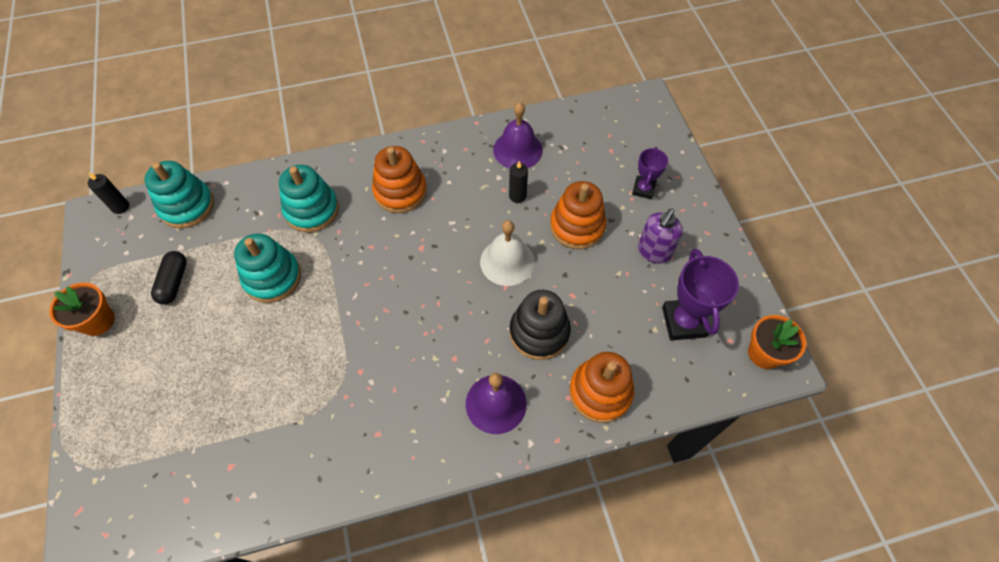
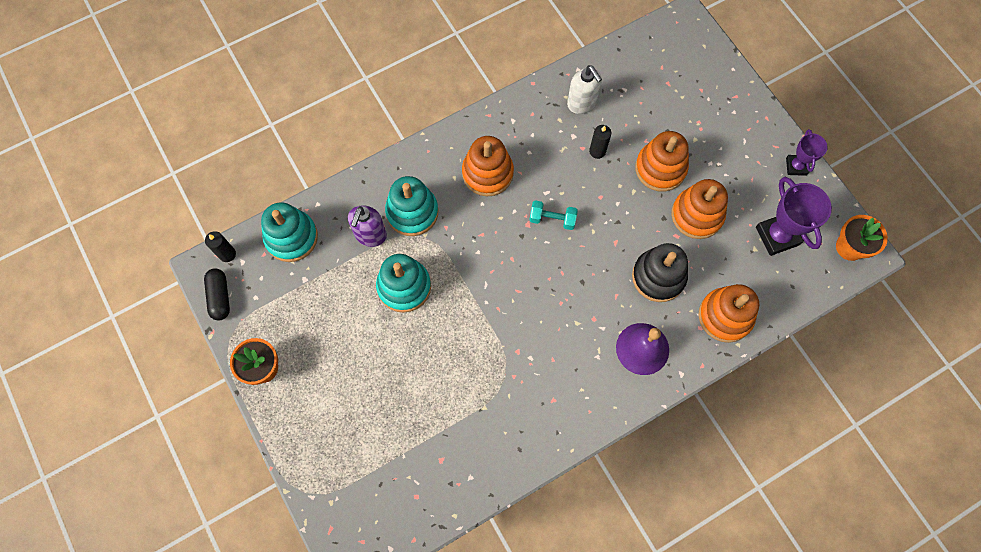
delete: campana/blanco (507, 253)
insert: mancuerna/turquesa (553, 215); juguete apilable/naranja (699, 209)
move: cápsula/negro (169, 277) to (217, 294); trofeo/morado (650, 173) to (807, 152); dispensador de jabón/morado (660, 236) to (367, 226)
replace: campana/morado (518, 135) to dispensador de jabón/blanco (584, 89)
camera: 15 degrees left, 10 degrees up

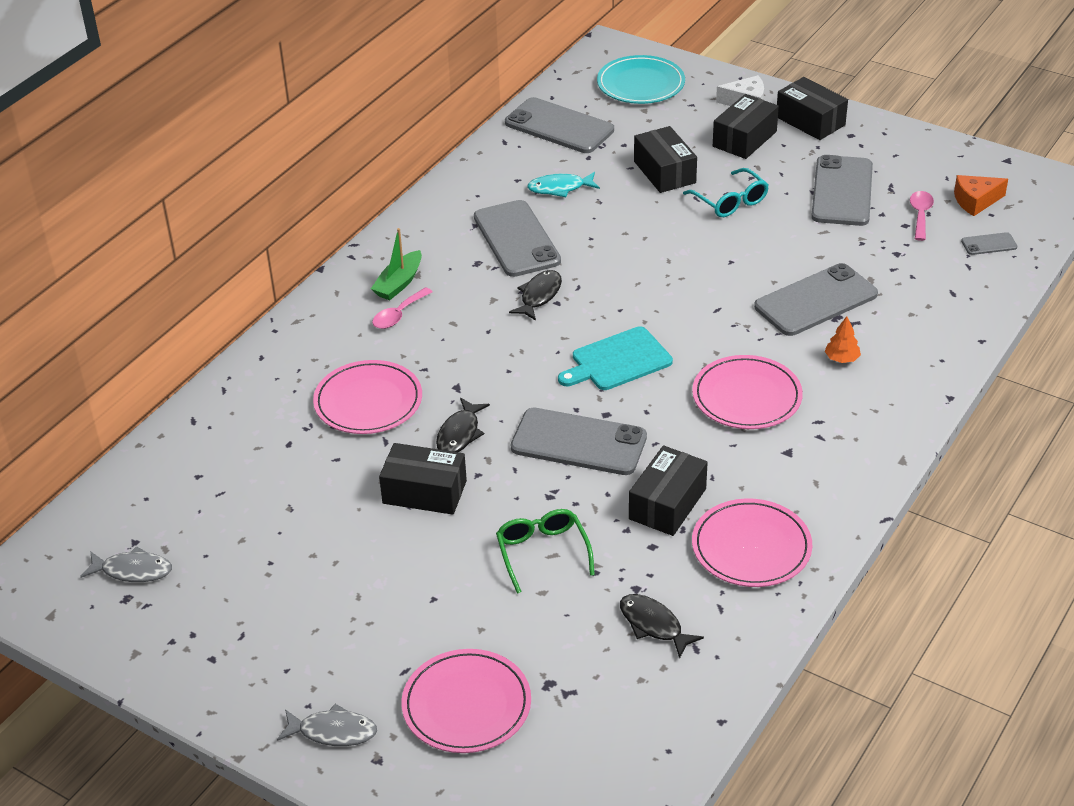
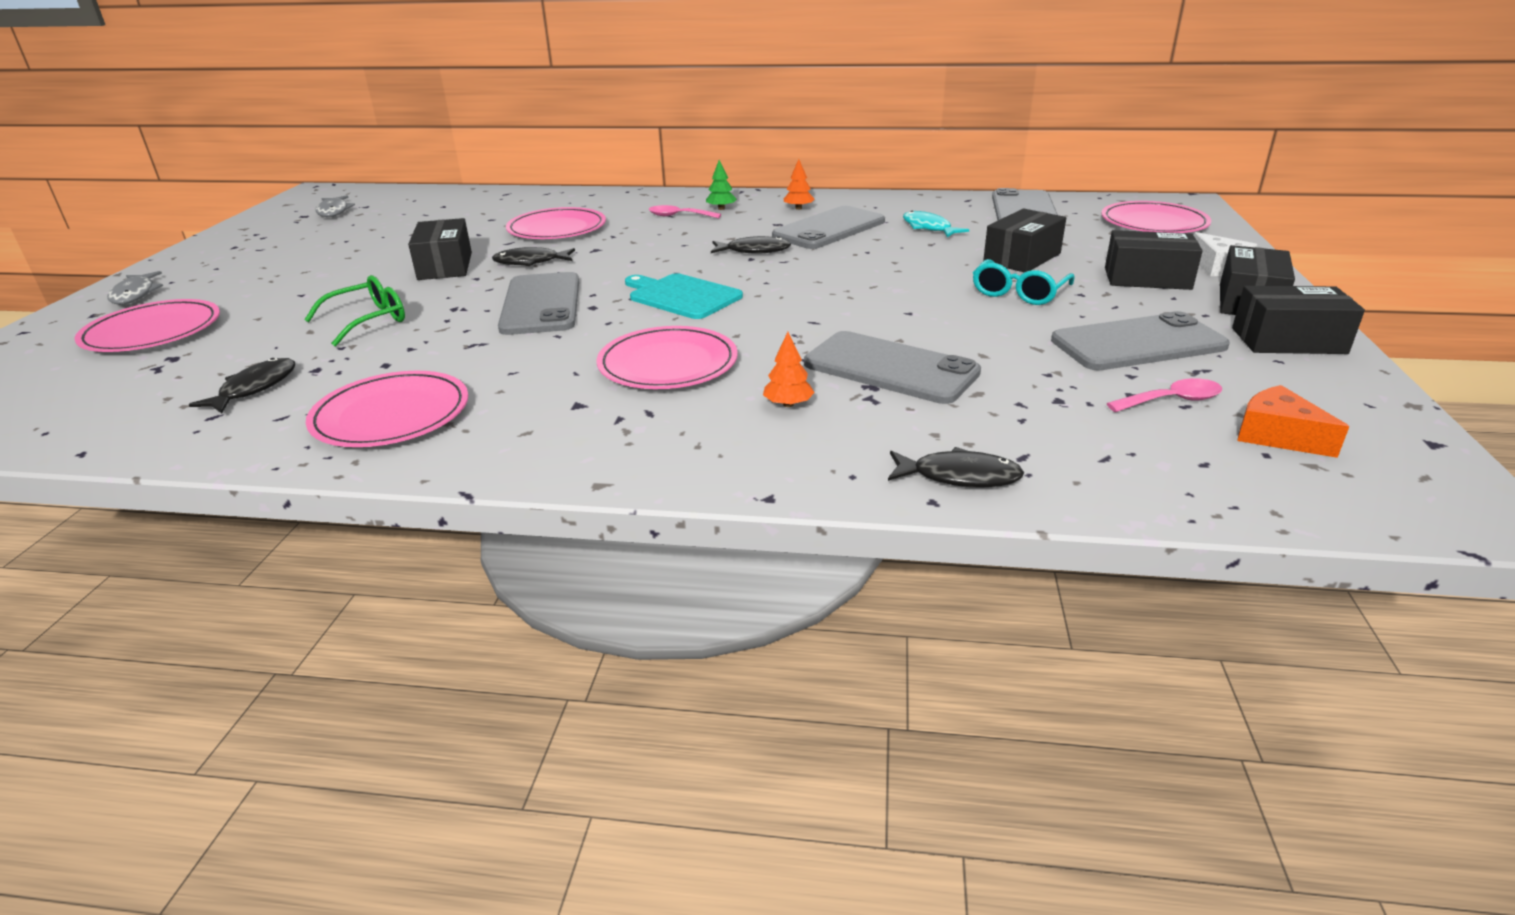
delete: móvil/gris (989, 243)
insert: árbol/naranja (799, 184); pez/negro (956, 467)
move: caja/negro (668, 490) to (1298, 320)
replace: barco/verde (396, 264) to árbol/verde (721, 185)
recolor: plato/turquesa (641, 79) to plato/rosa (1156, 217)
camera: 65 degrees right, 10 degrees down

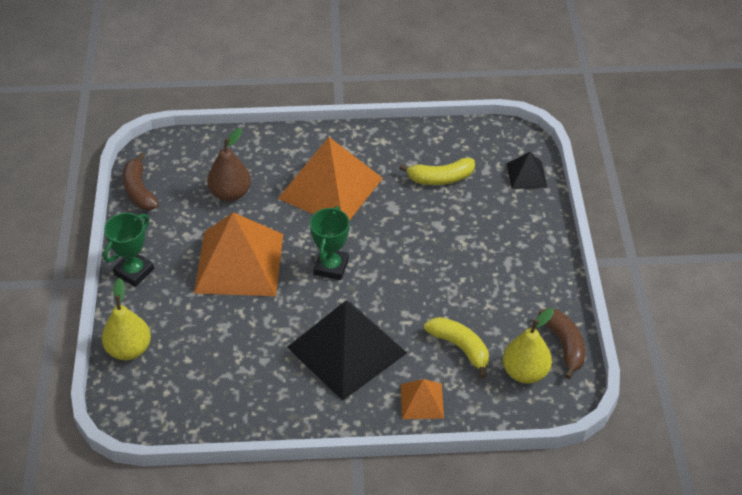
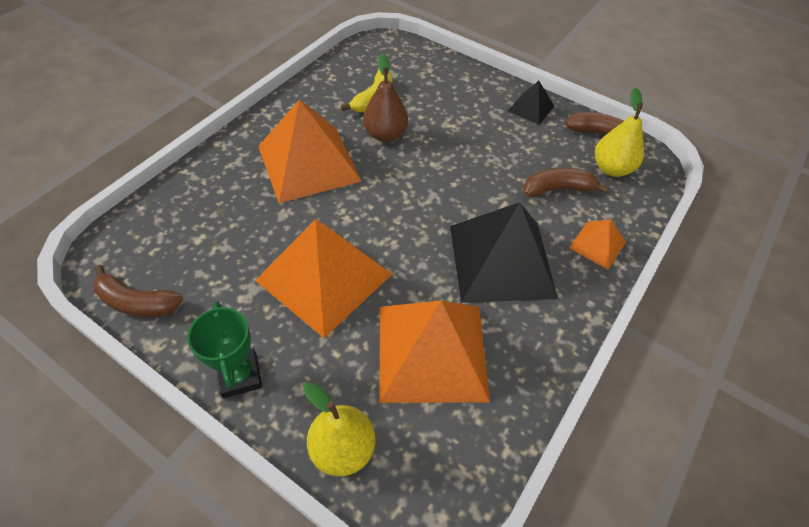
delete: trofeo/verde (329, 243)
insert: pirámide/naranja (434, 351)
move: pera/marrón (229, 164) to (385, 98); pirámide/negro (527, 170) to (531, 103)
recolor: plátano/amarillo (456, 347) to plátano/marrón (566, 182)
camera: 55 degrees left, 5 degrees up

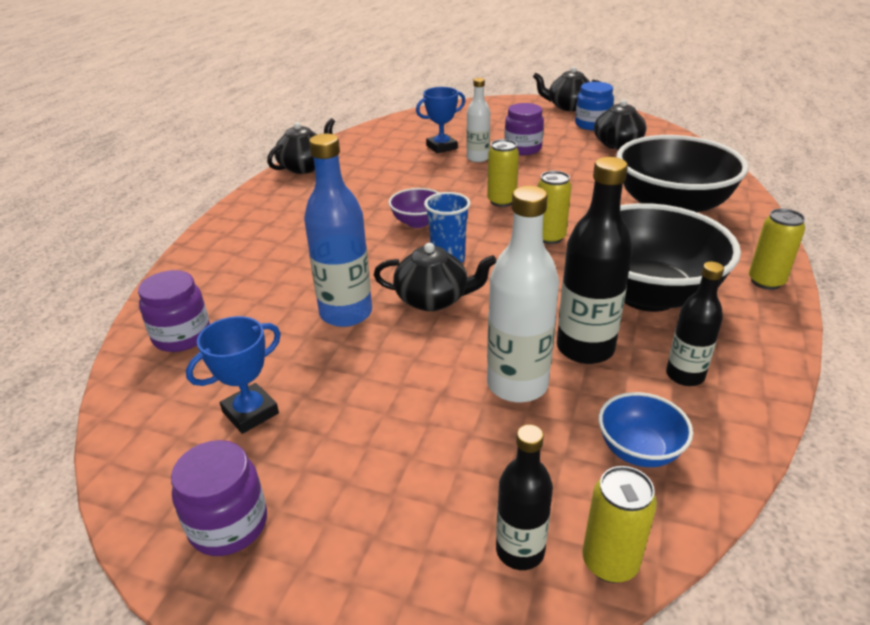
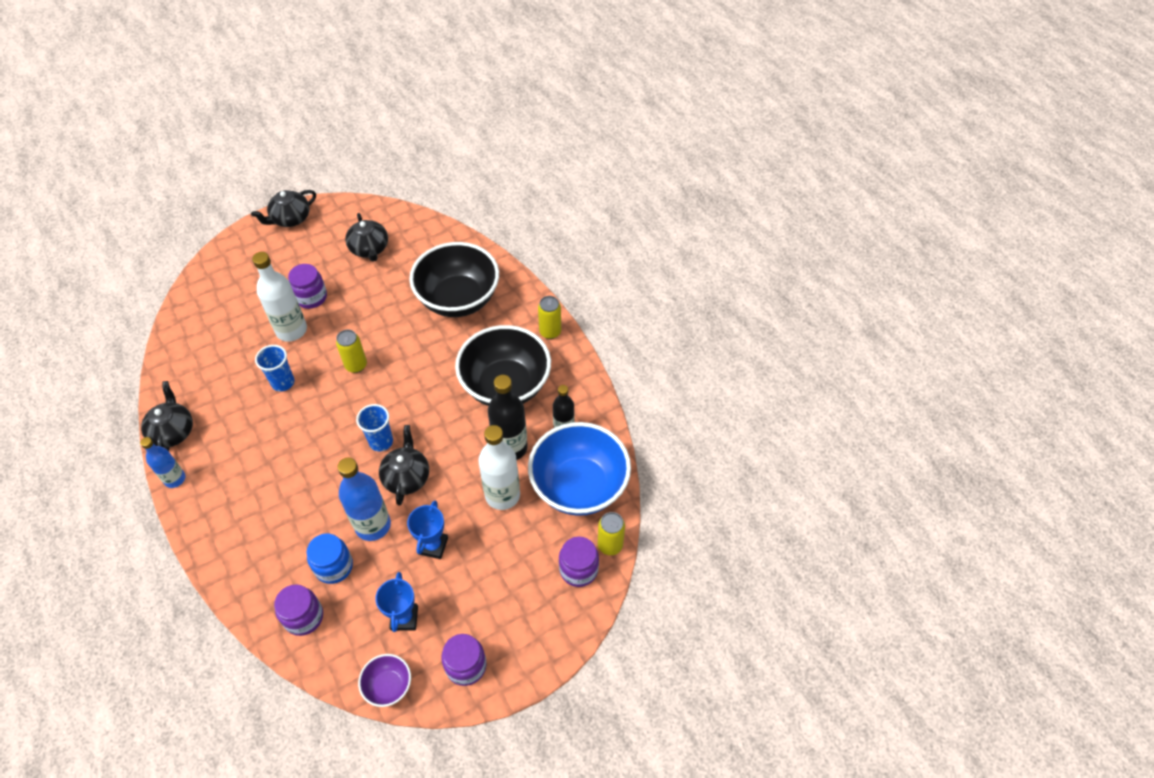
delete: lata/amarillo (555, 207)
insert: botella/azul (162, 462); vaso/azul (274, 368)
move: cuenco/morado (414, 208) to (384, 680); trofeo/azul (440, 120) to (427, 529); tarro/azul (594, 106) to (330, 559)
replace: botella/negro (524, 497) to tarro/morado (579, 561)
rotate: tetera/negro (435, 277) = (404, 465) 45 degrees counterclockwise
resize: botella/blanco (478, 120) = (279, 297) x1.62; cuenco/azul (645, 429) = (579, 469) x2.19
camera: 50 degrees left, 20 degrees up

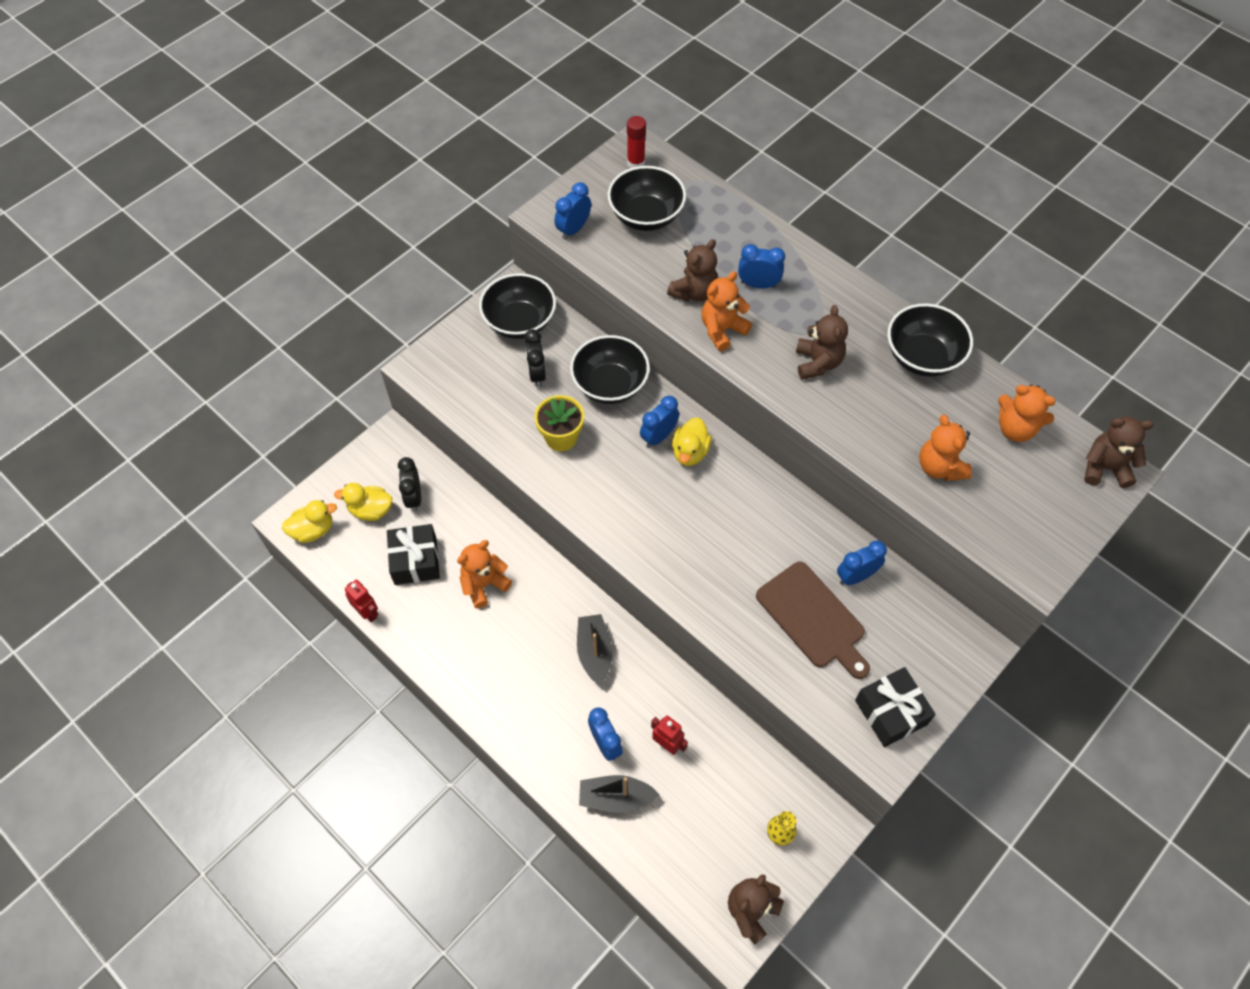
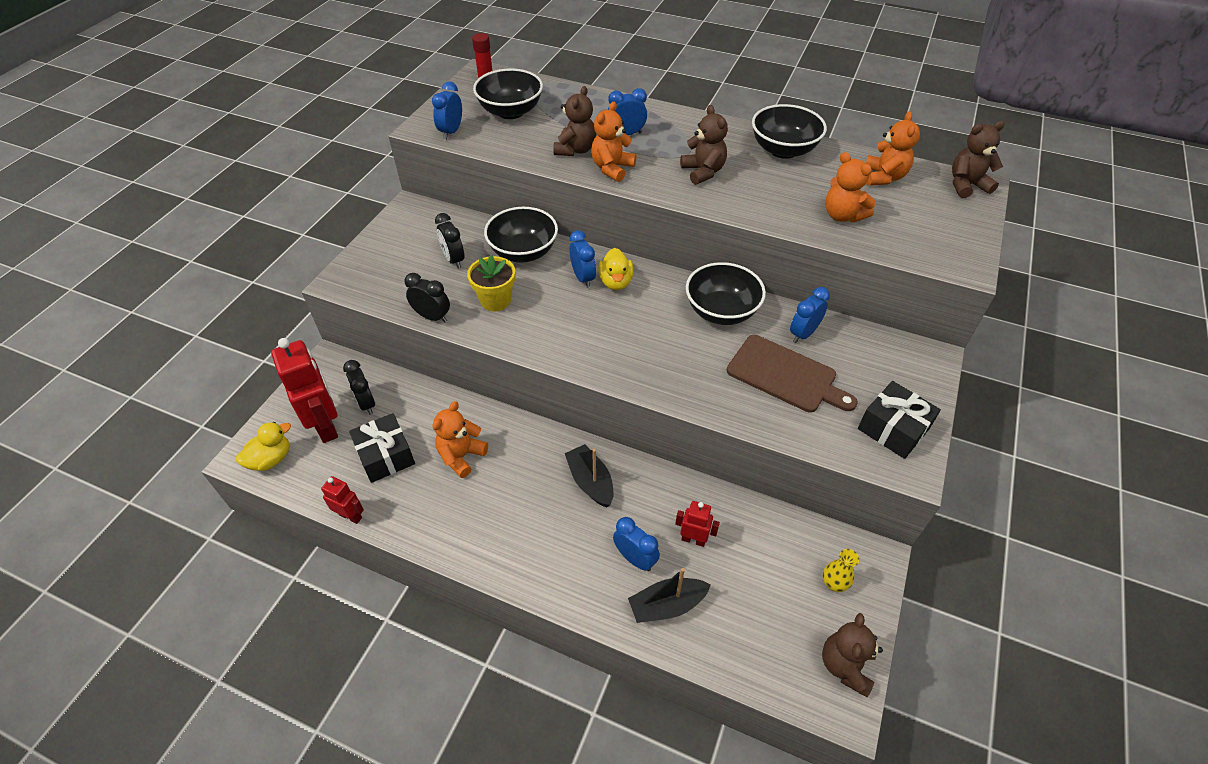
insert: despertador/negro (427, 298)
move: cuenco/negro (517, 306) to (726, 293)
replace: pato/amarillo (363, 502) to robot/rojo (304, 390)
rotate: despertador/azul (659, 422) = (583, 259) 135 degrees clockwise; osito/naranja (1027, 413) = (892, 148) 90 degrees counterclockwise
camera: 20 degrees left, 10 degrees down

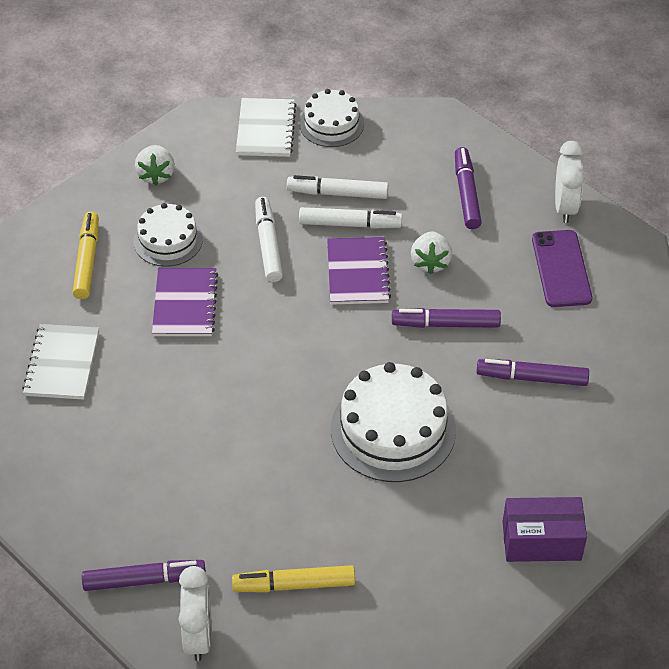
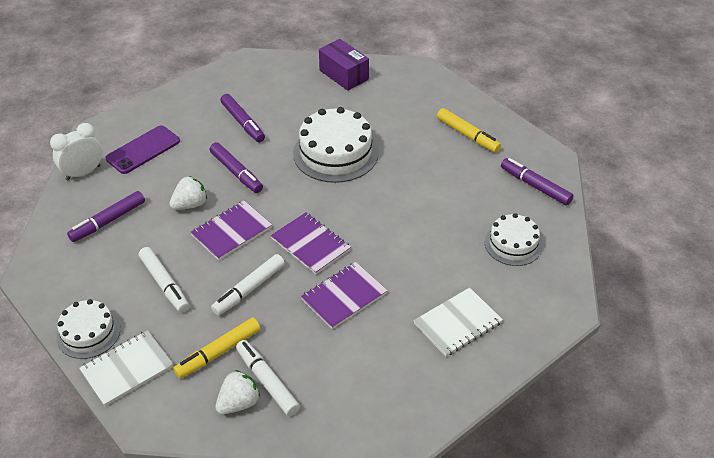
delete: despertador/blanco (195, 613)
insert: cuaderno/morado (311, 243)
move: rotulador/amarillo (85, 255) to (216, 348); tarta/blanco (168, 235) to (513, 239); rotulador/blanco (350, 218) to (268, 378)
camera: 130 degrees left, 5 degrees down

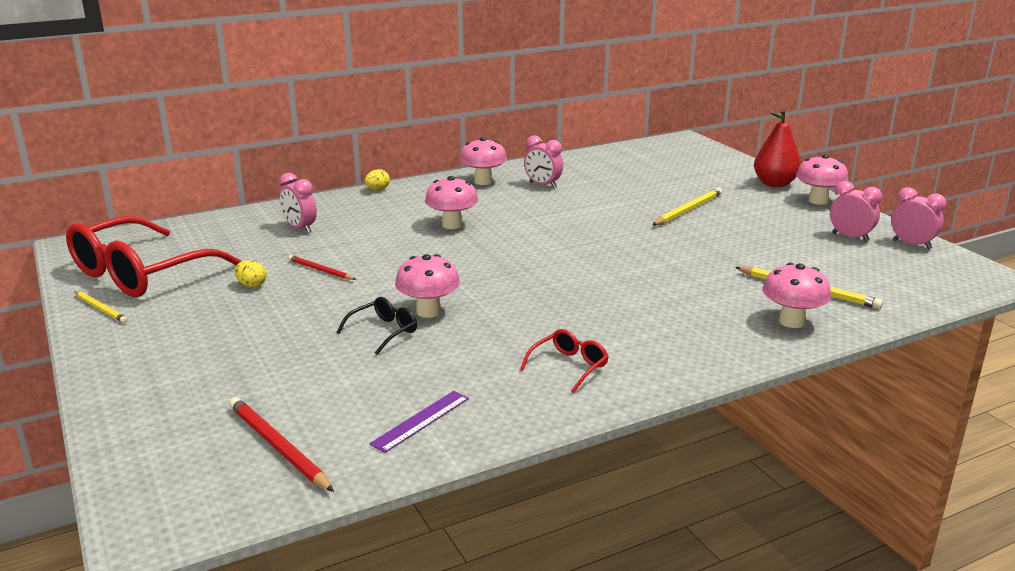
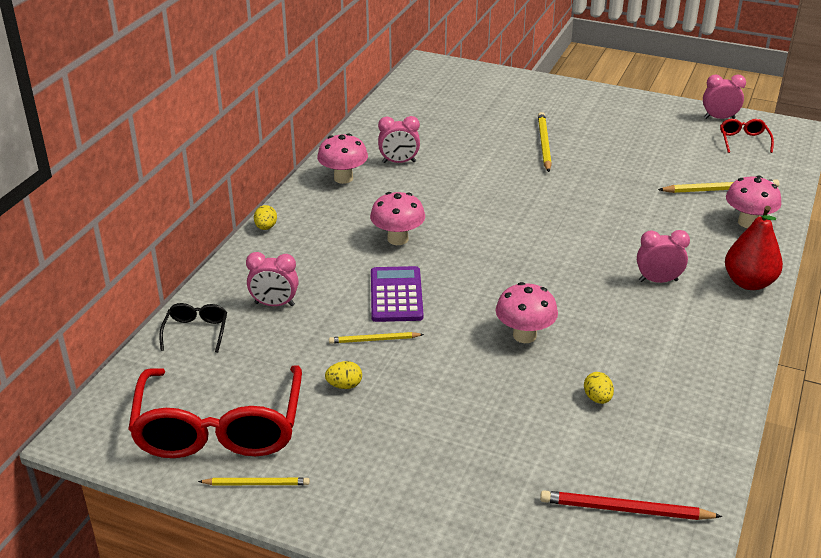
delete: regla/morado (419, 422); seta/rosa (822, 179)
insert: calculadora/morado (397, 294); huevo/amarillo (599, 388)
move: gafas/negro (376, 326) to (193, 328); gafas/rojo (564, 361) to (747, 136); pera/rojo (777, 148) to (754, 248); despertador/rosa (856, 211) to (663, 256)
recolor: lápiz/rojo (322, 267) to lápiz/amarillo (376, 338)
camera: 40 degrees left, 10 degrees up

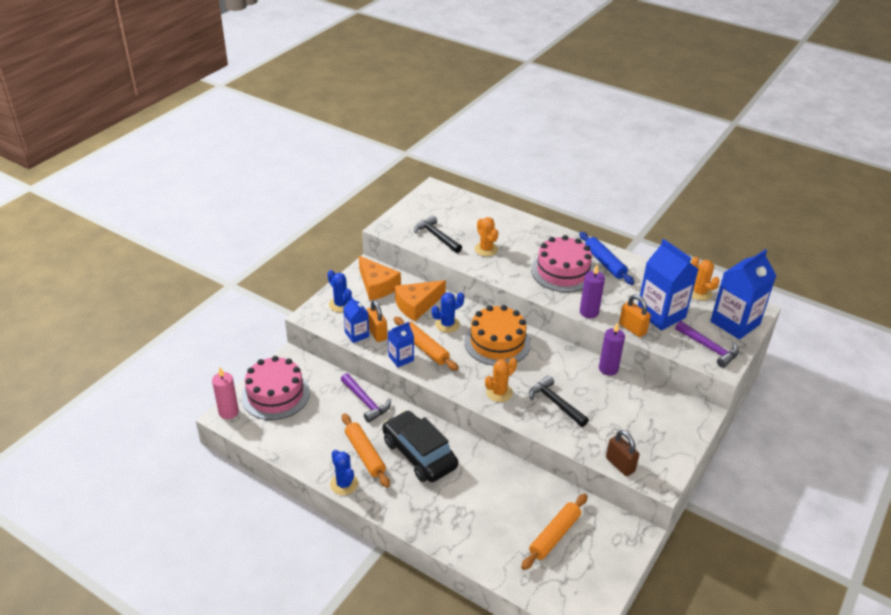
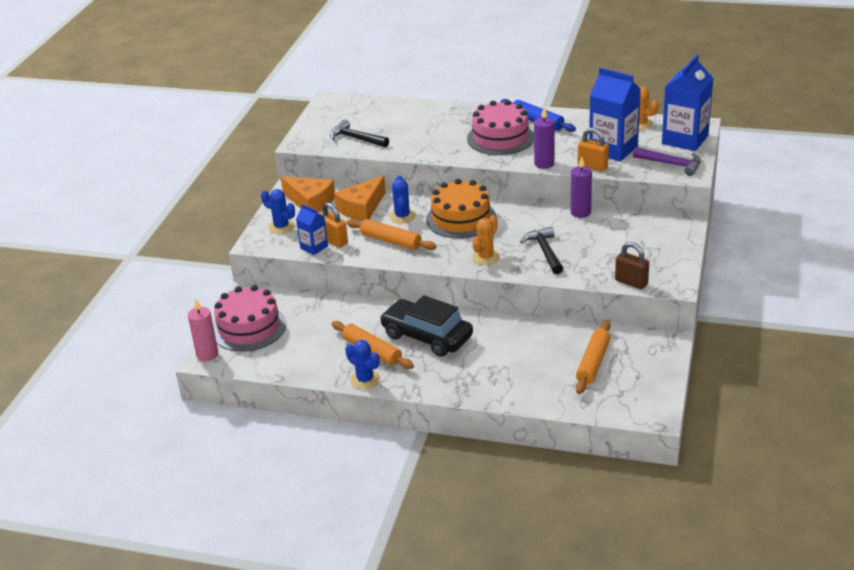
delete: martillo/morado (366, 398); cartón de leche/azul (401, 344); cactus/naranja (486, 236)
rotate: cactus/azul (448, 312) = (402, 199) 45 degrees counterclockwise; martillo/negro (559, 401) = (541, 250) 45 degrees clockwise
camera: 15 degrees left, 5 degrees down

